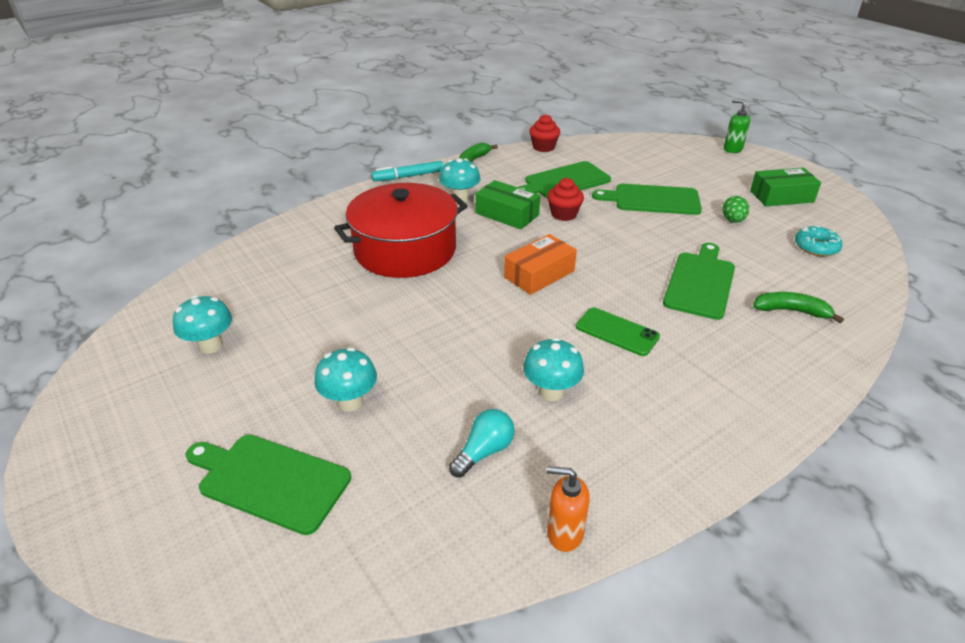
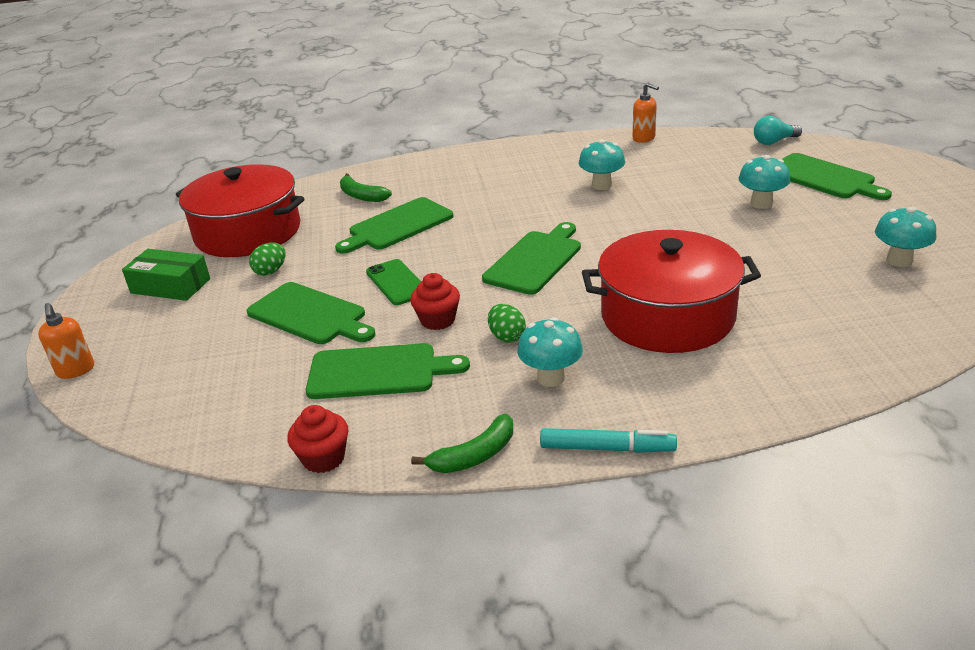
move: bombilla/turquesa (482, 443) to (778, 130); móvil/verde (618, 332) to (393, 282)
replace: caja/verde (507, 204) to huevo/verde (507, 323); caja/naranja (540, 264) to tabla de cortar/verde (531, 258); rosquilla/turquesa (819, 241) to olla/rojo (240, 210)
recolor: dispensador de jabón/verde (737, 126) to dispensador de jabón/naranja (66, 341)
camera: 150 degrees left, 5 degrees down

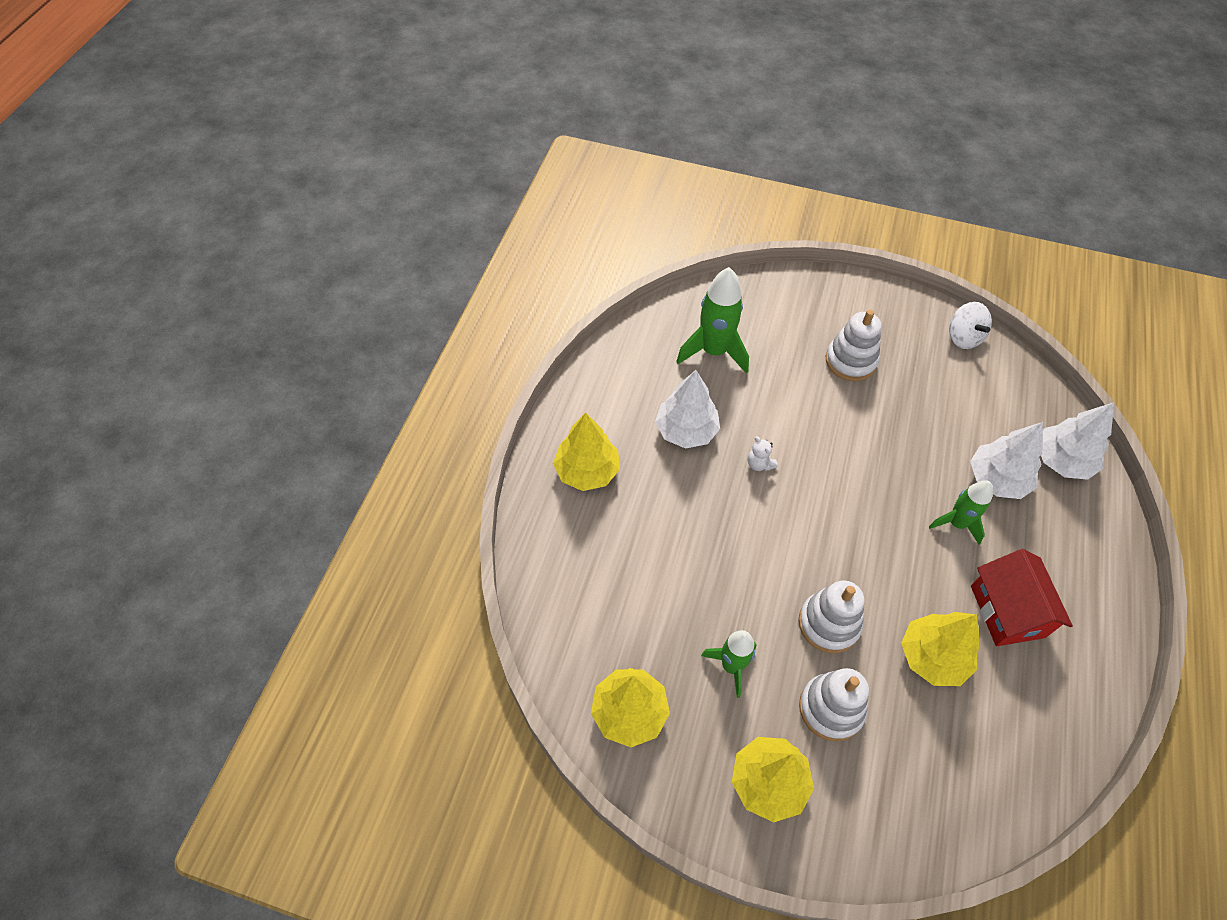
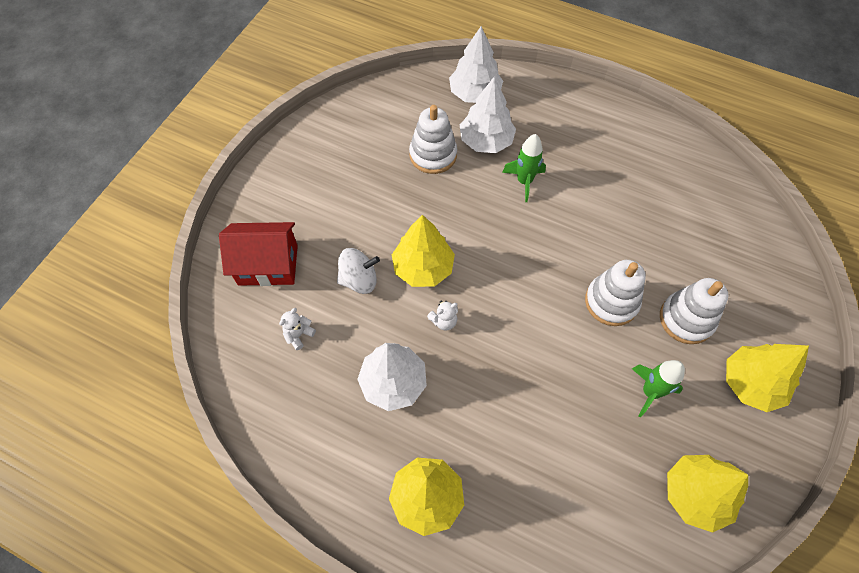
move: juguete apilable/blanco (853, 345) to (433, 139); árbol/amarillo (940, 649) to (423, 251); peonza/blanco (970, 325) to (358, 271); casa/rojo (1022, 597) to (258, 254)
replace: cohete/verde (712, 320) to osito/blanco (297, 329)
camera: 80 degrees left, 5 degrees up

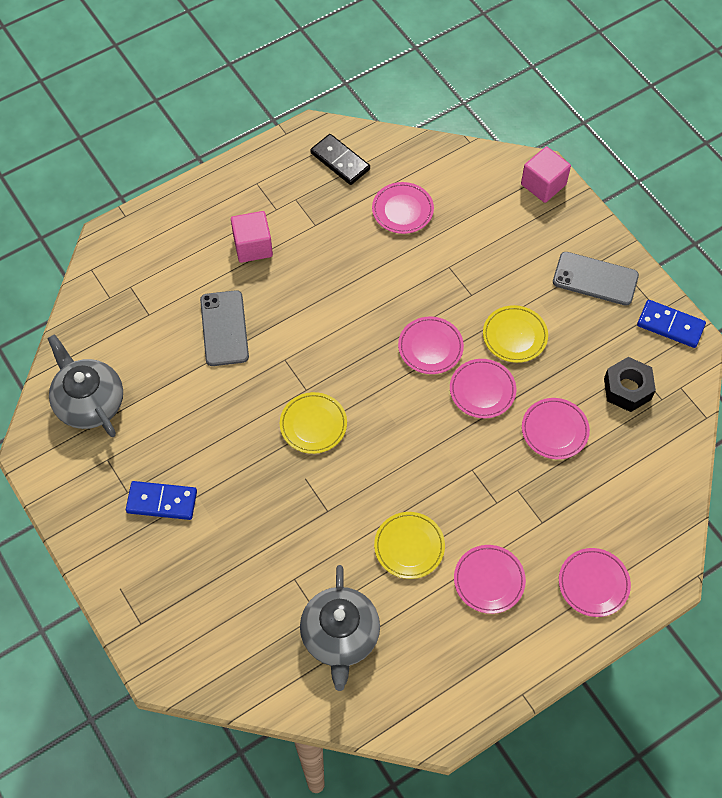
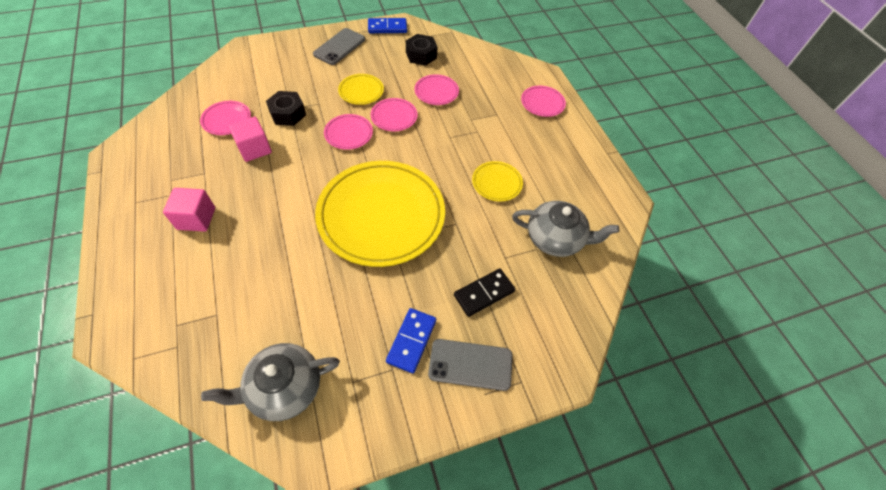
delete: plato/rosa (490, 579)
insert: tuerca/negro (286, 108)
move: móvil/gris (224, 328) to (470, 365); ficha de dominó/negro (340, 159) to (484, 293); cubo/rosa (546, 174) to (250, 139)
rotate: ficha de dominó/azul (671, 324) = (387, 25) 45 degrees clockwise
resize: plato/amarillo (313, 423) = (380, 214) x2.34
camera: 80 degrees left, 5 degrees down

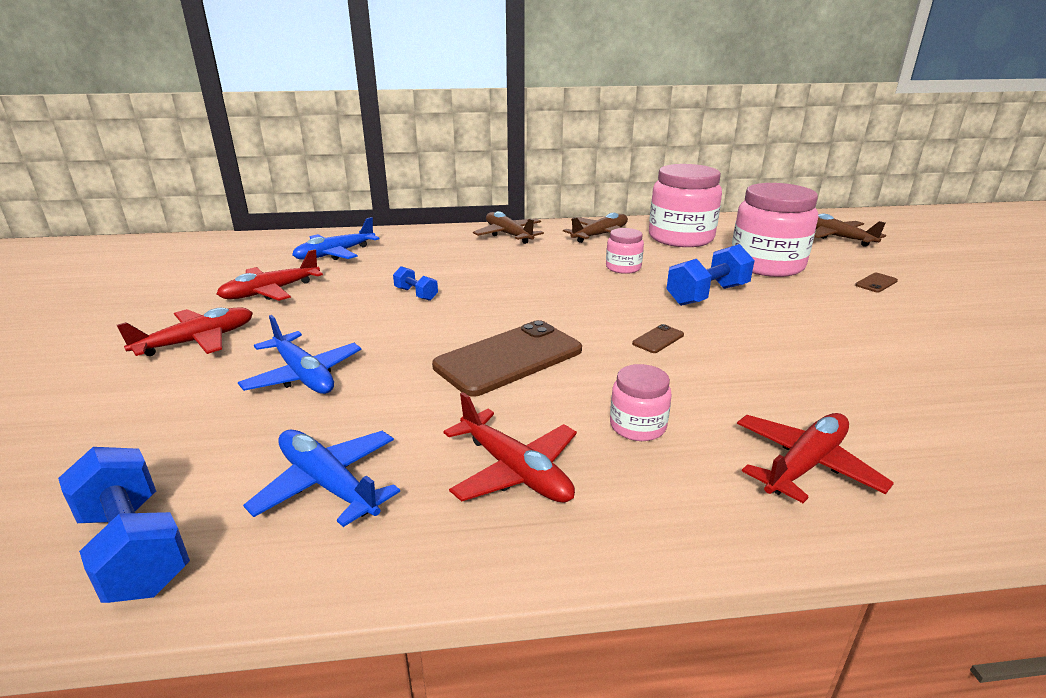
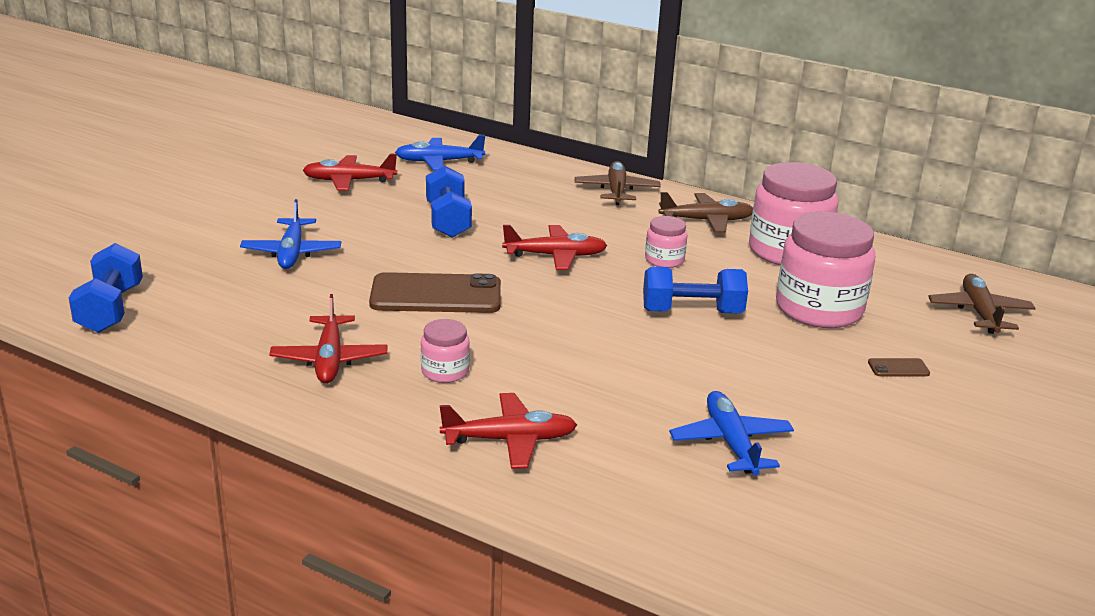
delete: móvil/marrón (658, 338)
move: avión/rojo (185, 332) to (554, 247); avión/azul (321, 478) to (731, 433)
resize: mancuerna/azul (415, 283) = (449, 201) x1.85
camera: 35 degrees right, 0 degrees up

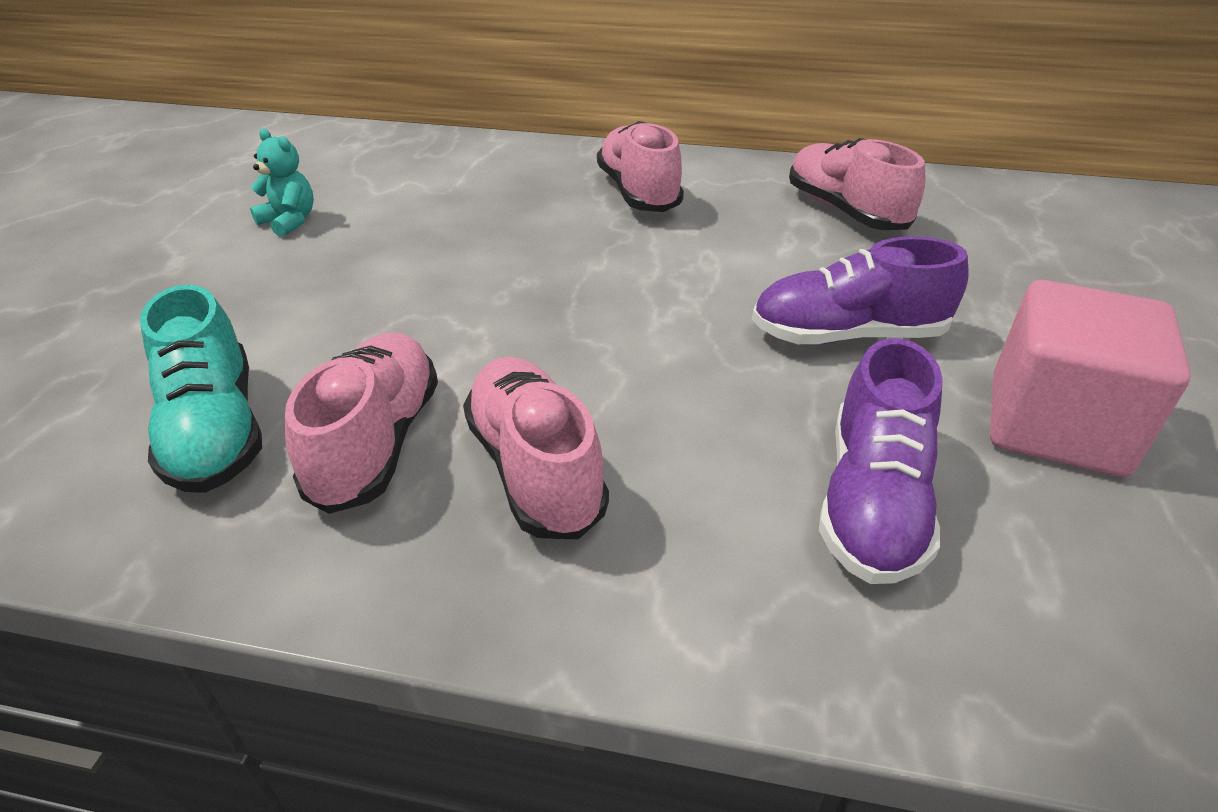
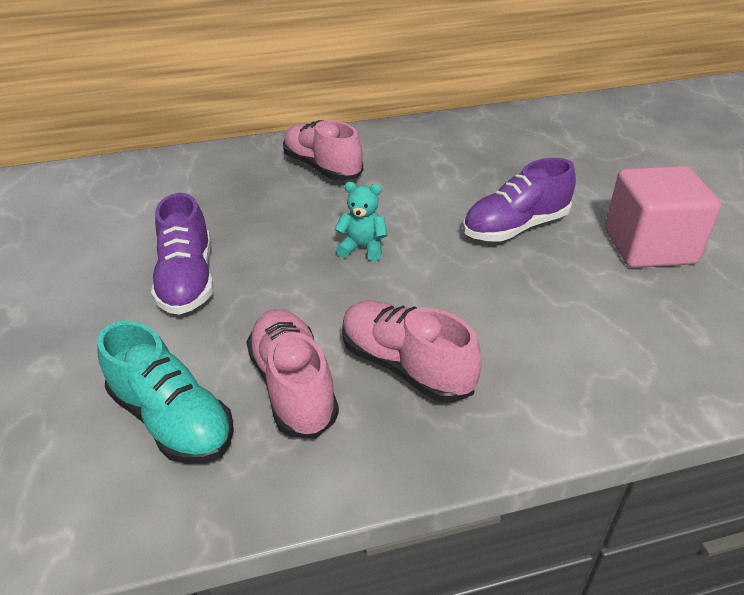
delete: zapato/rosa (857, 184)
move: osito/turquesa (282, 183) to (361, 221); zapato/morado (881, 461) to (182, 254)
camera: 25 degrees left, 0 degrees up

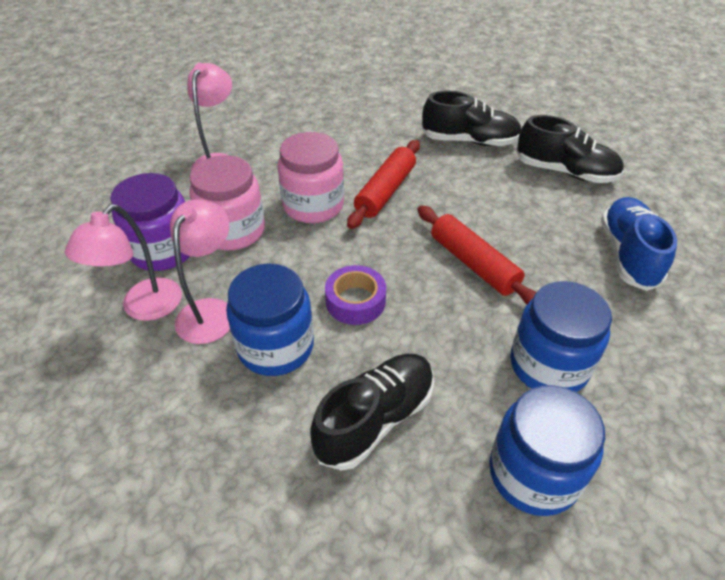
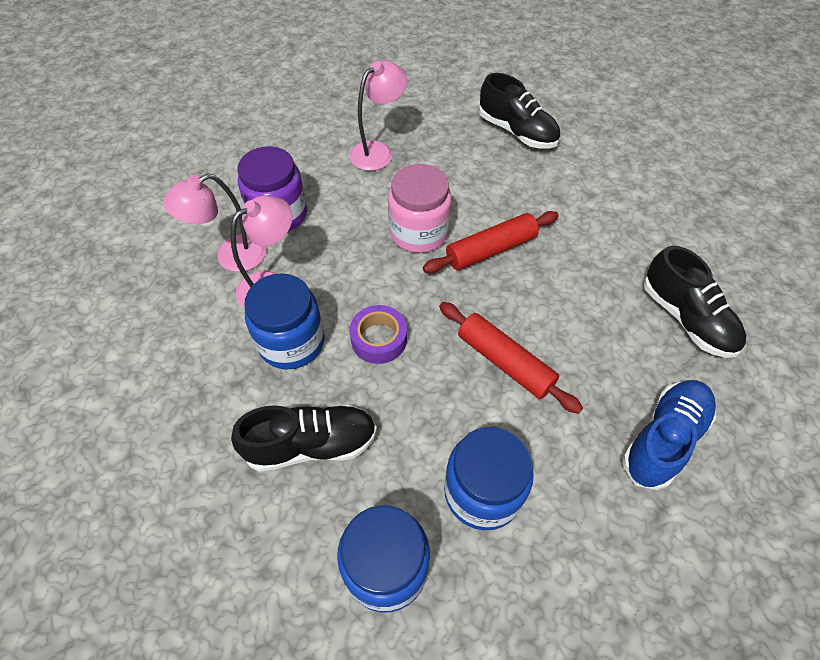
delete: tarro/rosa (227, 203)
move: zapato/negro (471, 118) to (519, 111)
rotate: rodillo/rojo (476, 255) = (511, 358) 45 degrees counterclockwise
camera: 35 degrees right, 10 degrees up

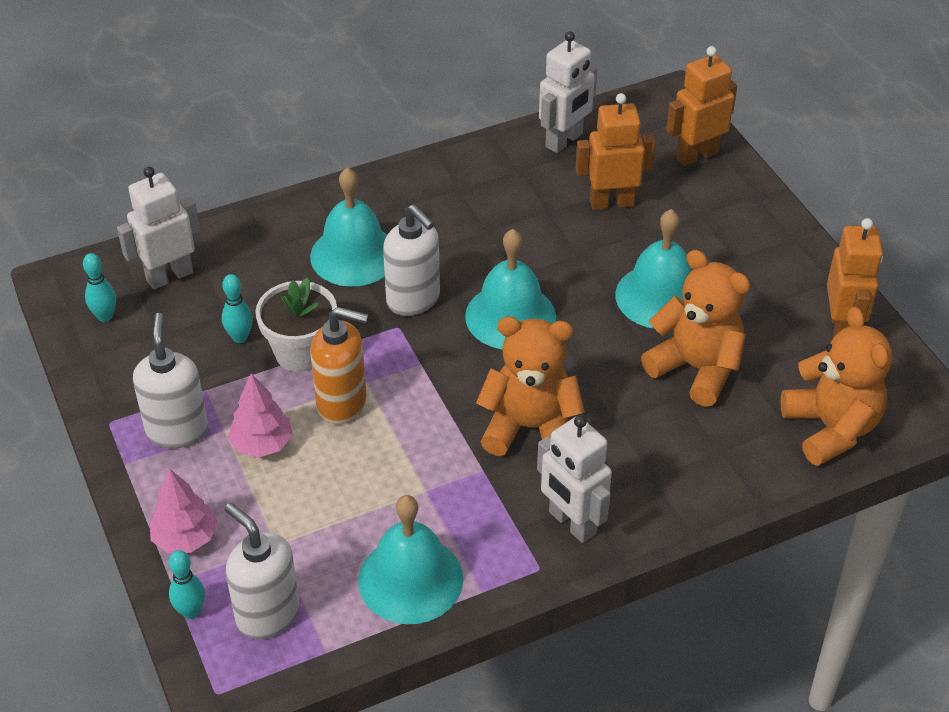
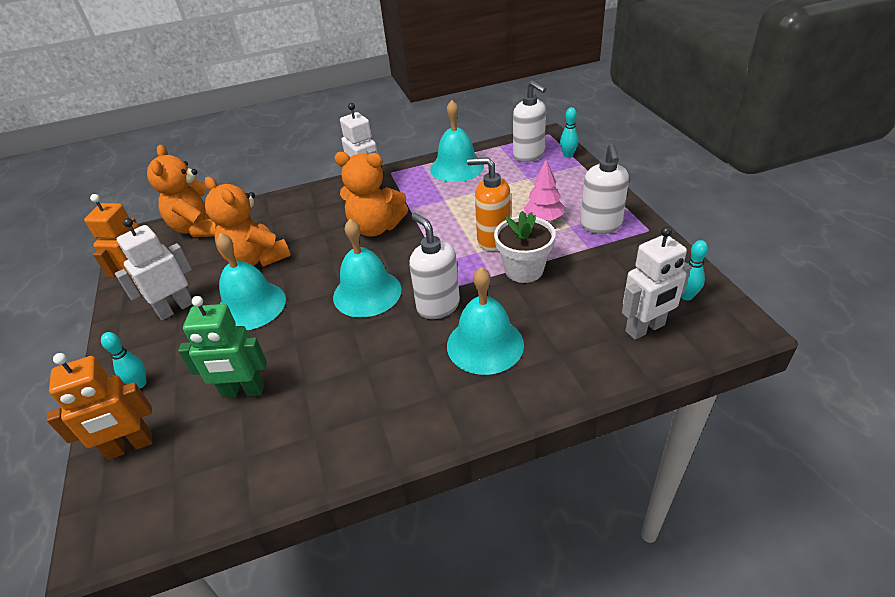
delete: árbol/rosa (183, 510)
move: bolo/turquesa (237, 308) to (124, 360); robot/blanco (568, 92) to (153, 269)
recolor: robot/naranja (615, 151) to robot/verde (222, 347)
camera: 170 degrees left, 5 degrees down

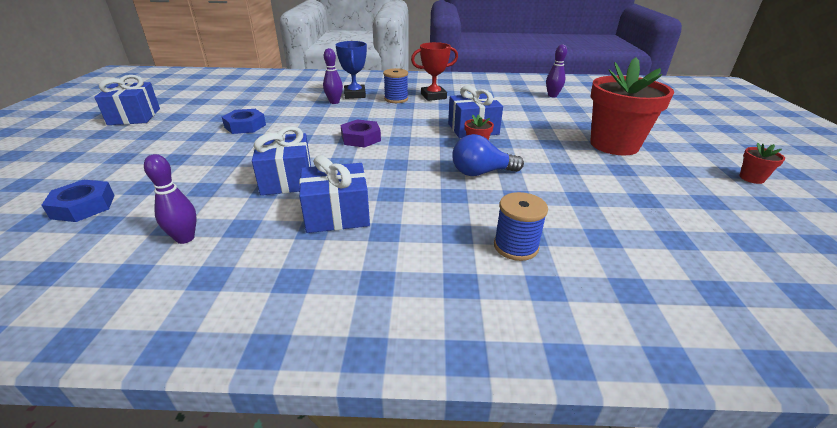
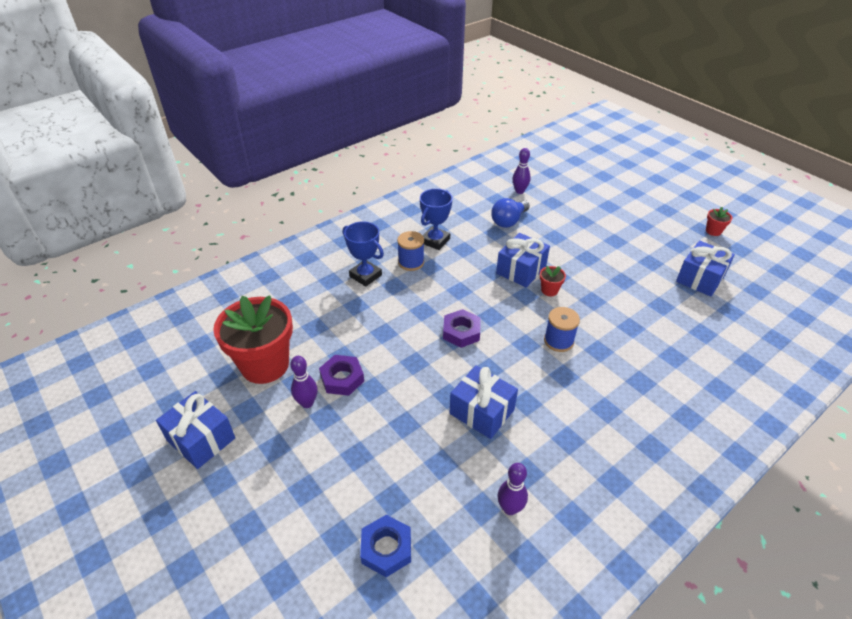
move: regalo/azul (334, 194) to (705, 268); bolo/morado (333, 76) to (304, 382); bombilla/azul (488, 155) to (510, 213); carrete/azul (521, 226) to (562, 329); maceta/rojo (632, 106) to (253, 339)
recolor: tuerca/azul (244, 121) to tuerca/morado (341, 375); trofeo/rojo (434, 71) to trofeo/azul (436, 219)
camera: 40 degrees left, 10 degrees up

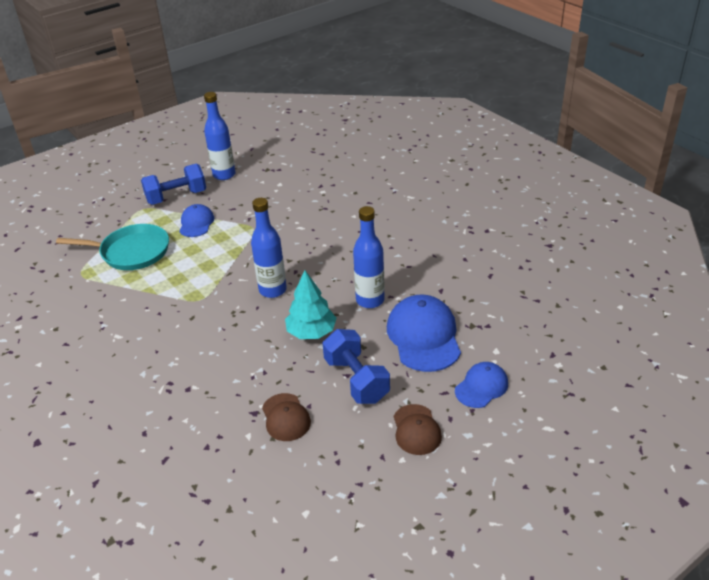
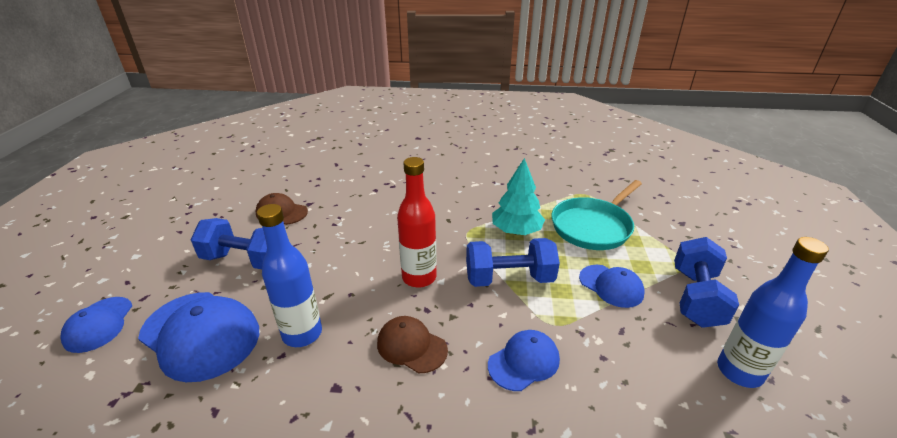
insert: mancuerna/azul (513, 262); gorra/azul (524, 360)
move: árbol/turquesa (310, 304) to (518, 196); gorra/marrón (418, 429) to (412, 344)
recolor: botella/azul (269, 248) to botella/rojo (417, 222)
camera: 130 degrees right, 5 degrees down

